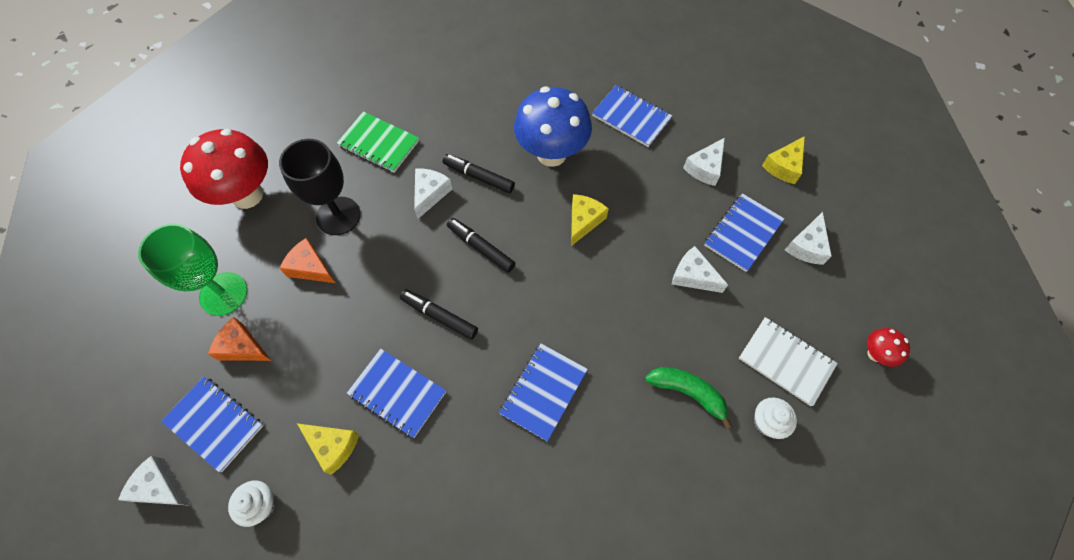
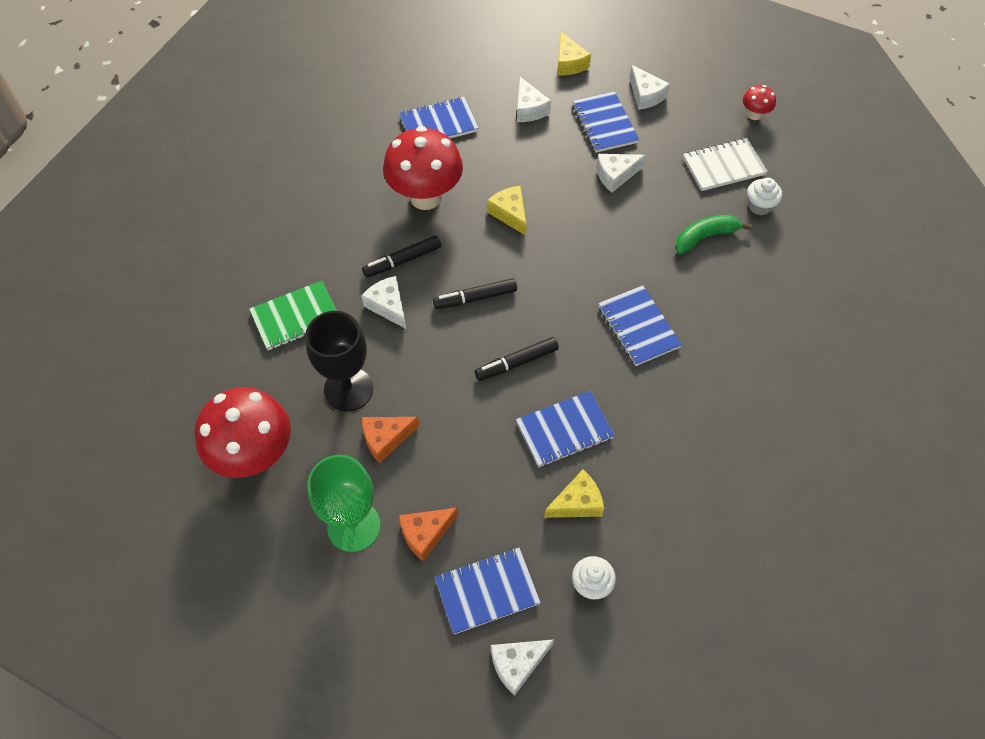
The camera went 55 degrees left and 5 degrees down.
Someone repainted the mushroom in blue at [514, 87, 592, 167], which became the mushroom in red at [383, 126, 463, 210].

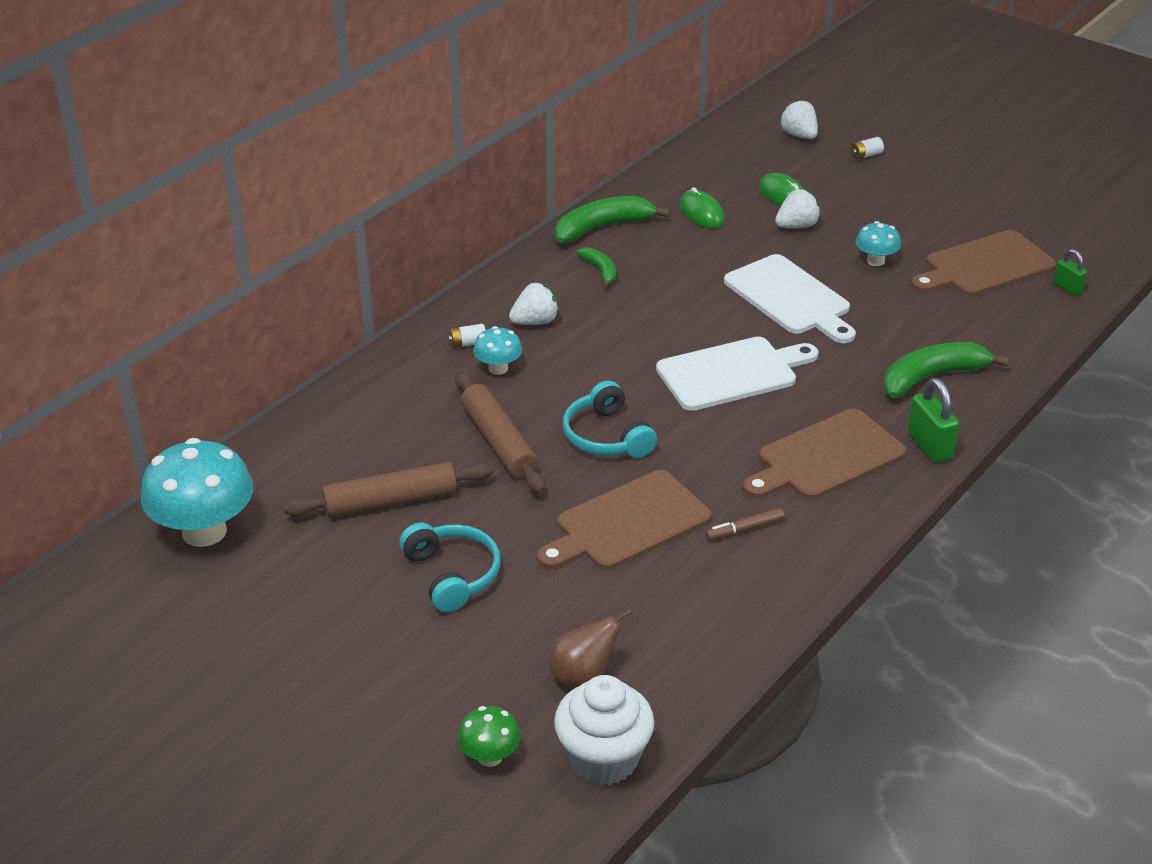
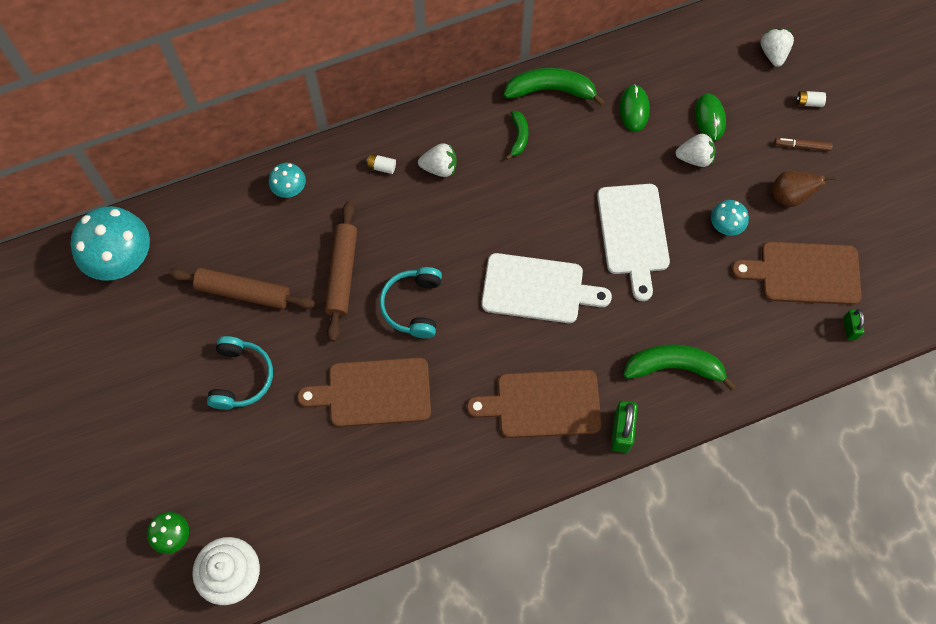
The camera went 30 degrees right and 30 degrees up.
Someone carried the mushroom in turquoise from [473, 326, 522, 375] to [269, 163, 306, 198].
Someone carried the marker in brown from [706, 508, 785, 540] to [775, 138, 832, 151].
Someone carried the pear in brown from [549, 609, 632, 689] to [772, 171, 836, 207].

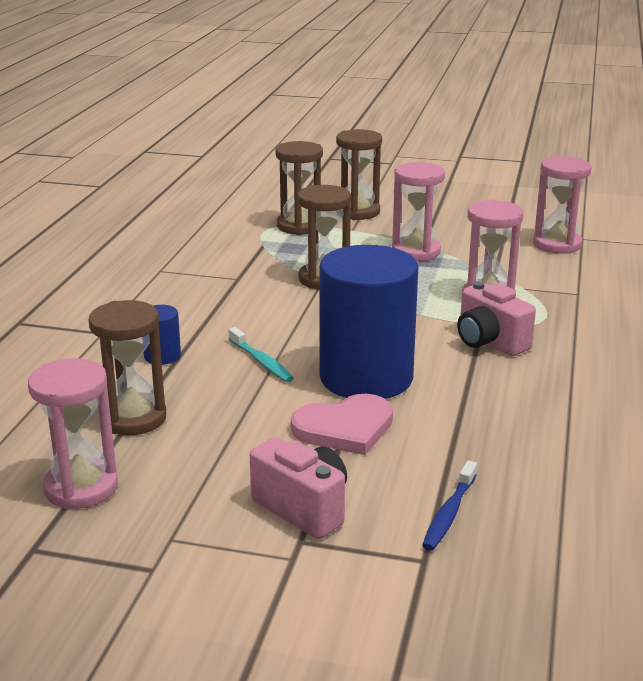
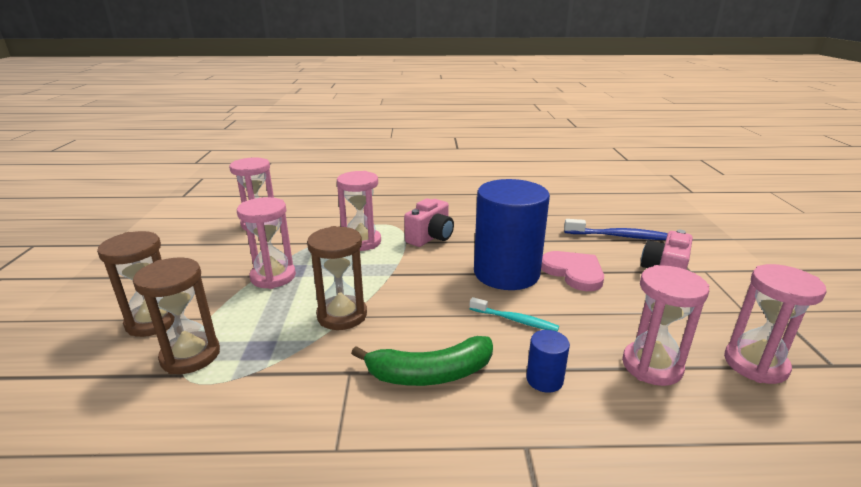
The camera went 105 degrees left and 0 degrees up.
Someone repainted the hourglass in brown at [88, 300, 166, 435], which became the hourglass in pink at [622, 265, 709, 386].
Someone rotated the toothbrush in turquoise at [228, 327, 294, 382] by 75 degrees clockwise.
Someone scaled the toothbrush in blue at [422, 461, 477, 551] by 1.51.
Someone put down the banana in green at [351, 336, 493, 386].

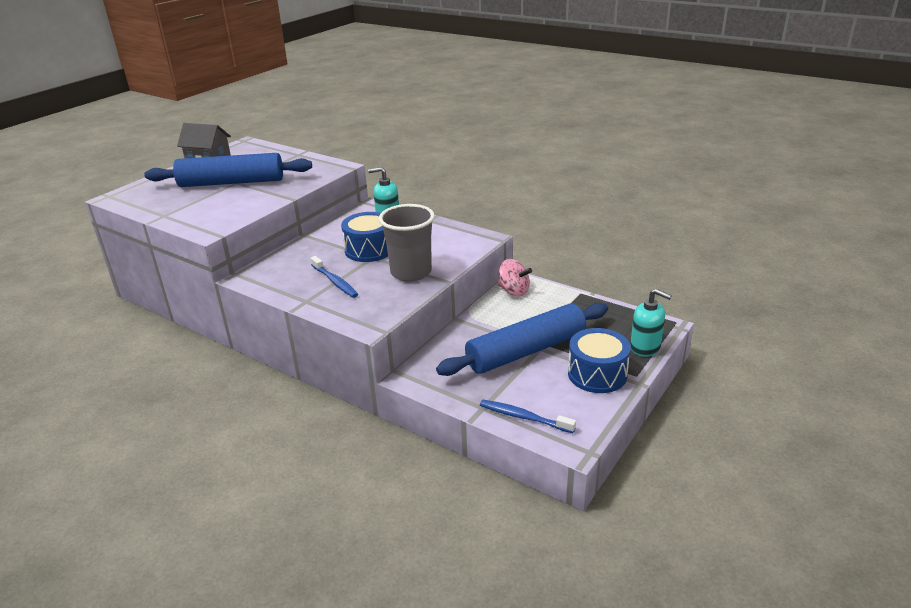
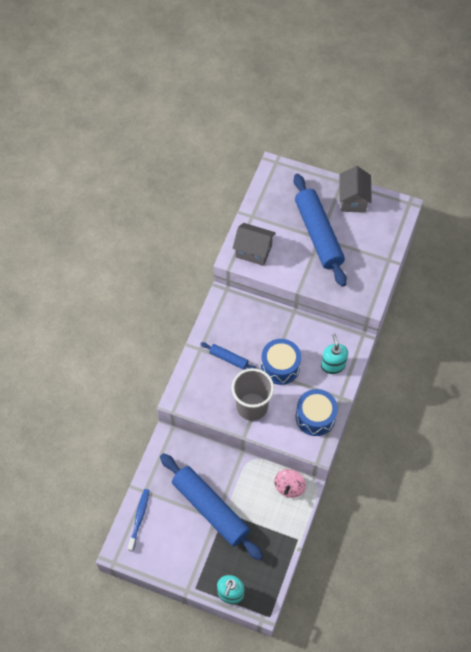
The camera went 75 degrees right and 30 degrees up.
Someone swapped the toothbrush in blue at [310, 256, 358, 298] for the rolling pin in blue at [201, 342, 257, 370].
Someone carried the drum in blue from [568, 328, 631, 393] to [296, 389, 338, 436].
Someone put down the house in grey at [233, 223, 276, 266].

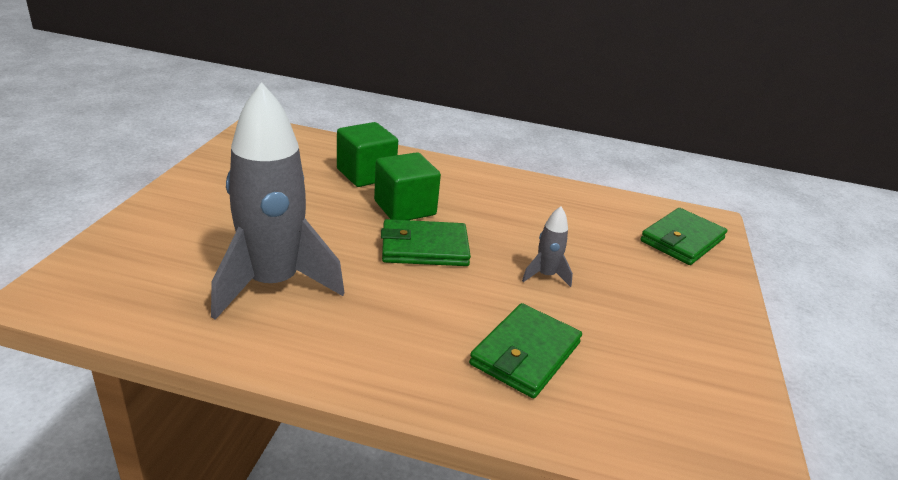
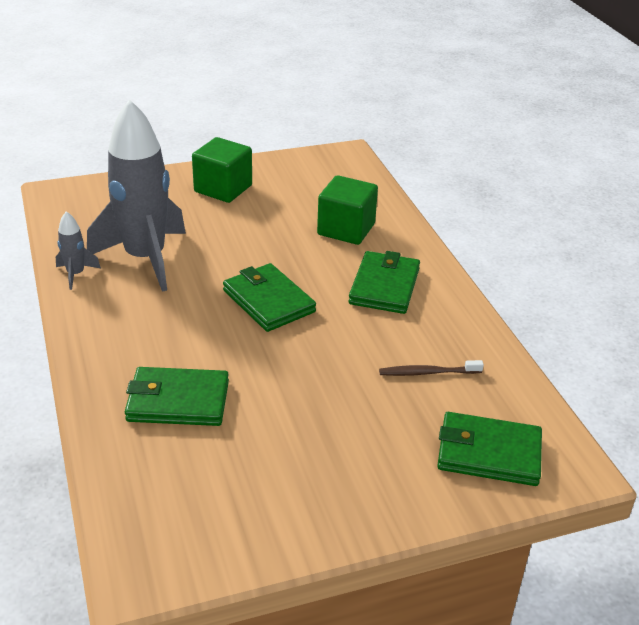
The camera went 60 degrees right and 5 degrees up.
Someone carried the cube in green from [374, 152, 441, 220] to [192, 137, 252, 203].
Someone carried the rocket in grey from [522, 207, 573, 287] to [56, 211, 101, 290].
Someone put down the wallet in green at [348, 251, 420, 314].
Someone put down the toothbrush in brown at [379, 360, 484, 376].

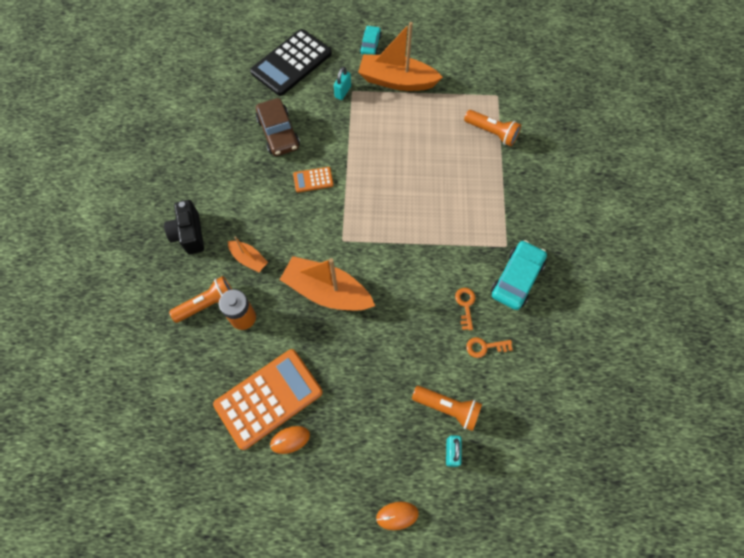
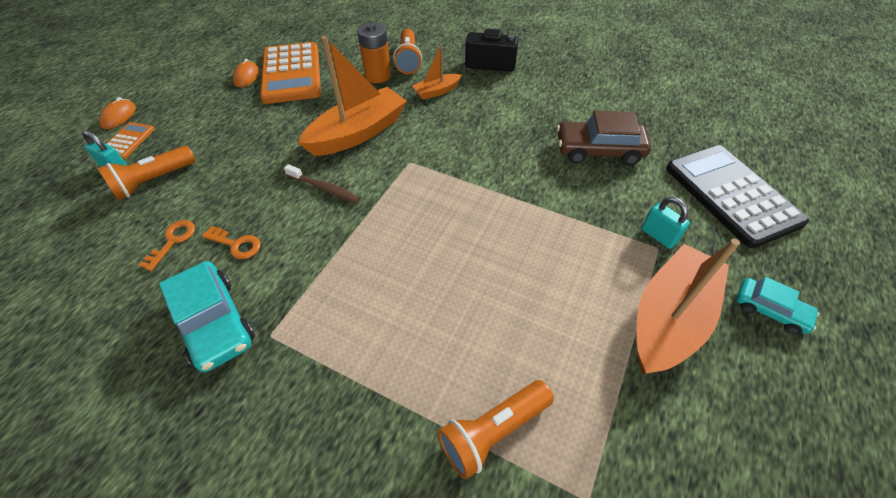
The camera went 115 degrees right and 15 degrees down.
Someone carried the calculator in orange from [293, 167, 333, 192] to [106, 122, 155, 159].
Someone put down the toothbrush in brown at [284, 164, 360, 203].

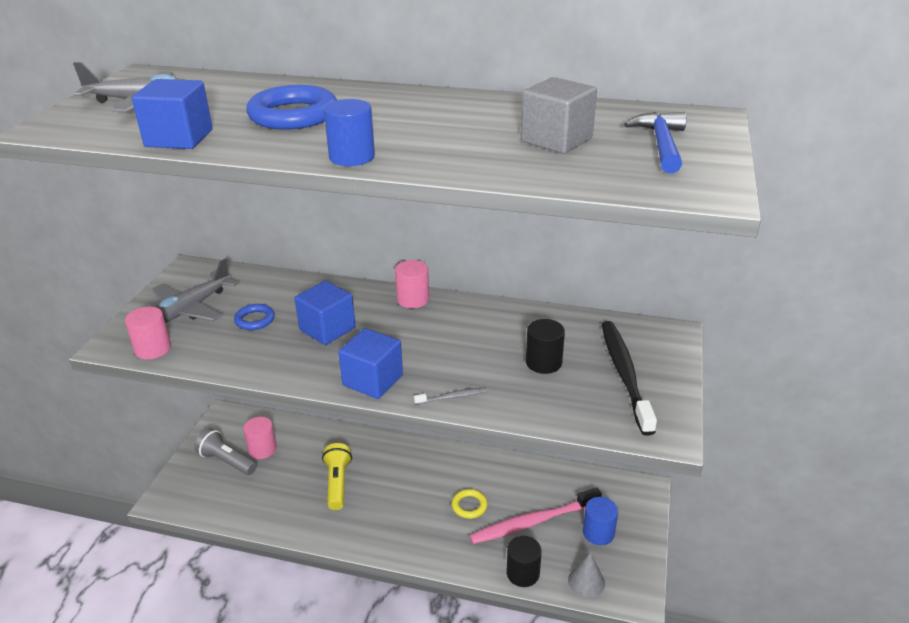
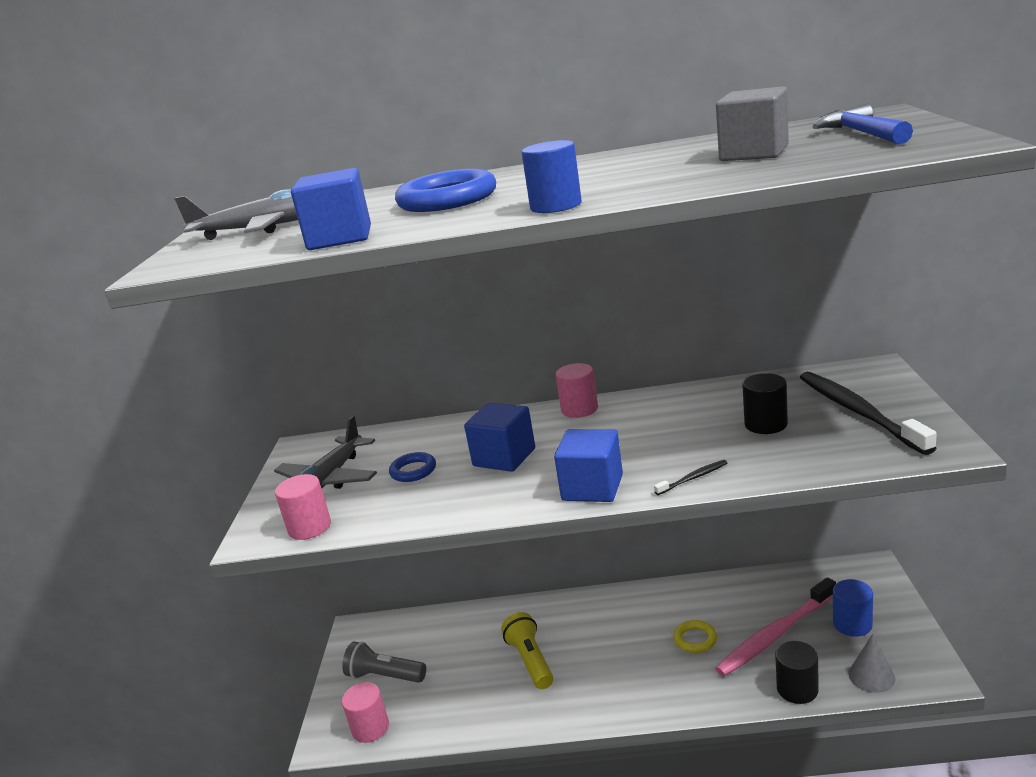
The camera went 10 degrees left and 10 degrees down.
Someone repainted the toothbrush in grey at [414, 388, 487, 405], which became the toothbrush in black at [654, 460, 727, 495].
Someone carried the cylinder in pink from [243, 417, 277, 459] to [342, 682, 389, 743].

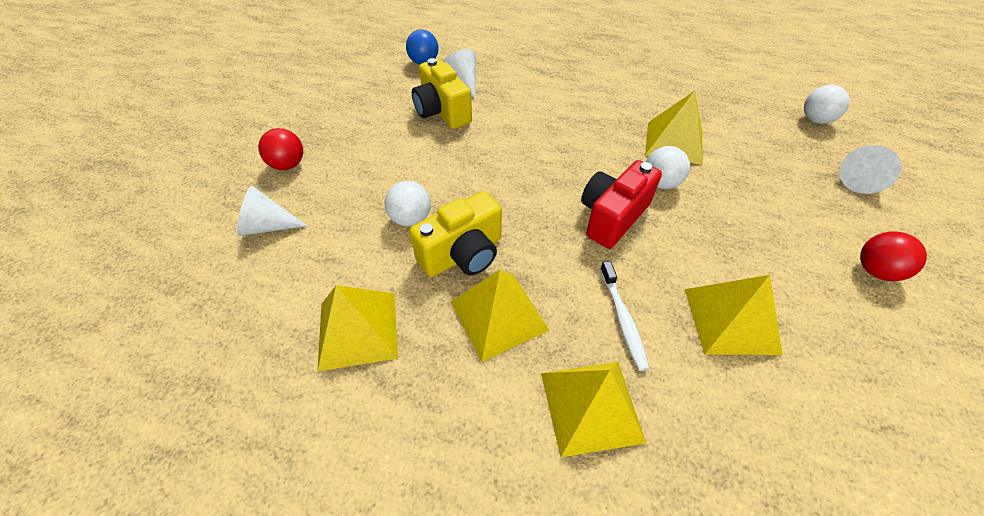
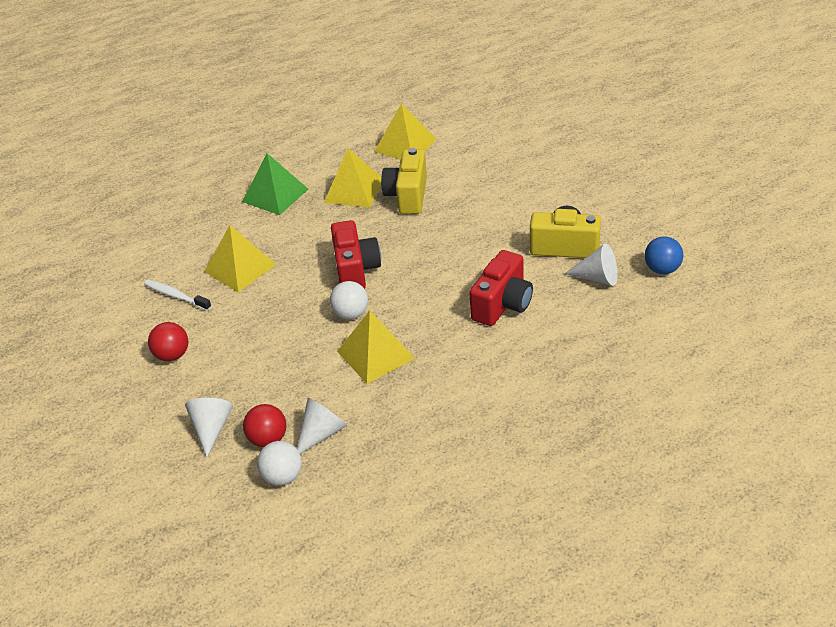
The camera went 135 degrees right and 10 degrees down.
Someone carried the ball in red from [258, 128, 303, 170] to [243, 404, 287, 447].
Someone took away the ball in white at [385, 181, 431, 227].
Someone carried the cone in white from [237, 186, 307, 236] to [297, 398, 347, 454].
Someone carried the toothbrush in white from [600, 261, 650, 371] to [144, 280, 211, 311].
Someone repainted the pyramid in yellow at [541, 362, 646, 457], which became the pyramid in green at [242, 153, 308, 215].
Someone put down the camera in red at [469, 250, 533, 326].

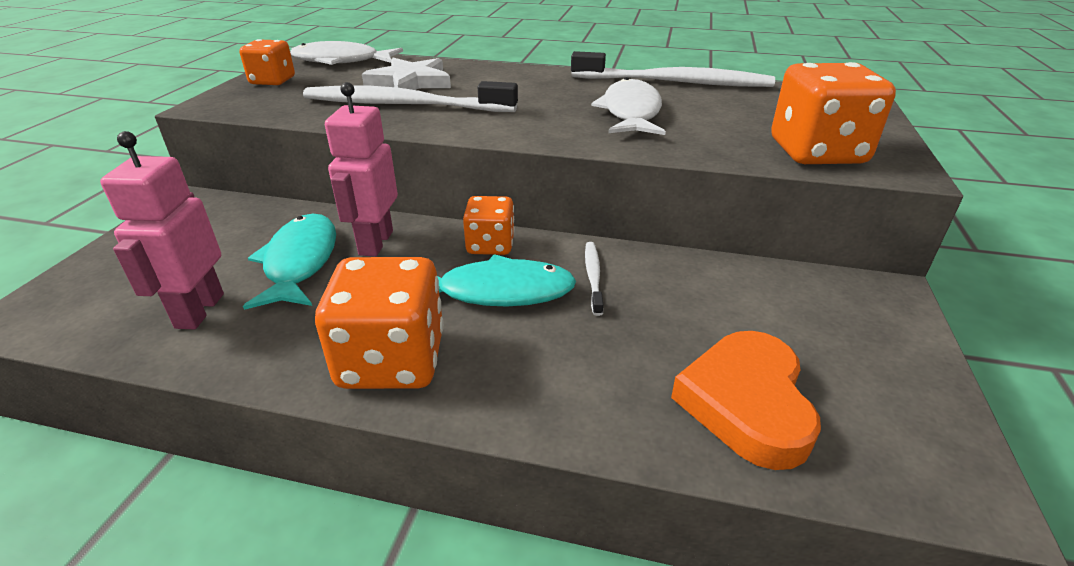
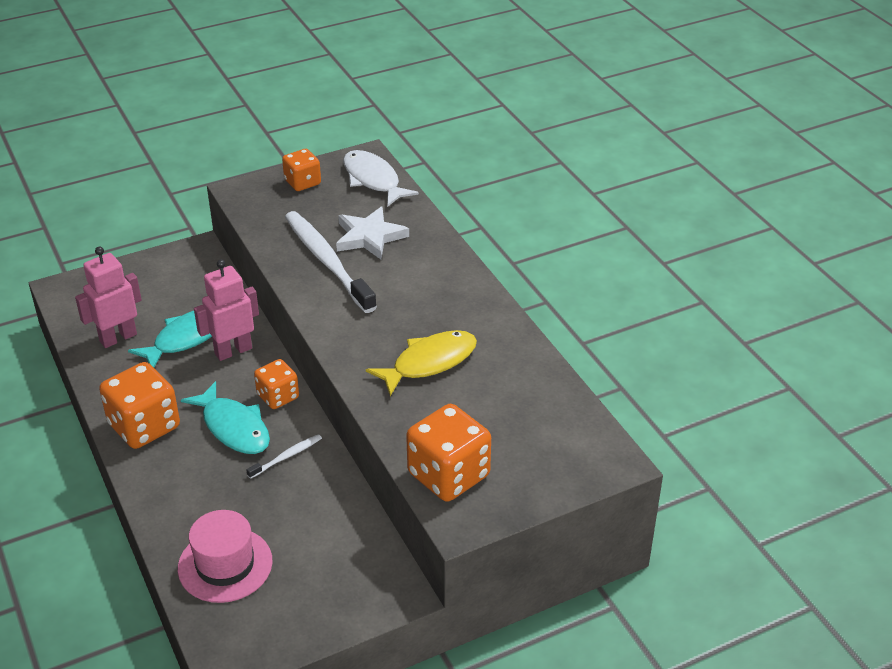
The camera went 50 degrees right and 5 degrees up.
Someone took away the toothbrush in white at [571, 51, 775, 87].
Someone repainted the fish in white at [591, 77, 666, 135], which became the fish in yellow at [366, 330, 477, 396].
Someone swapped the heart in orange at [671, 331, 821, 470] for the hat in pink at [178, 510, 273, 603].

